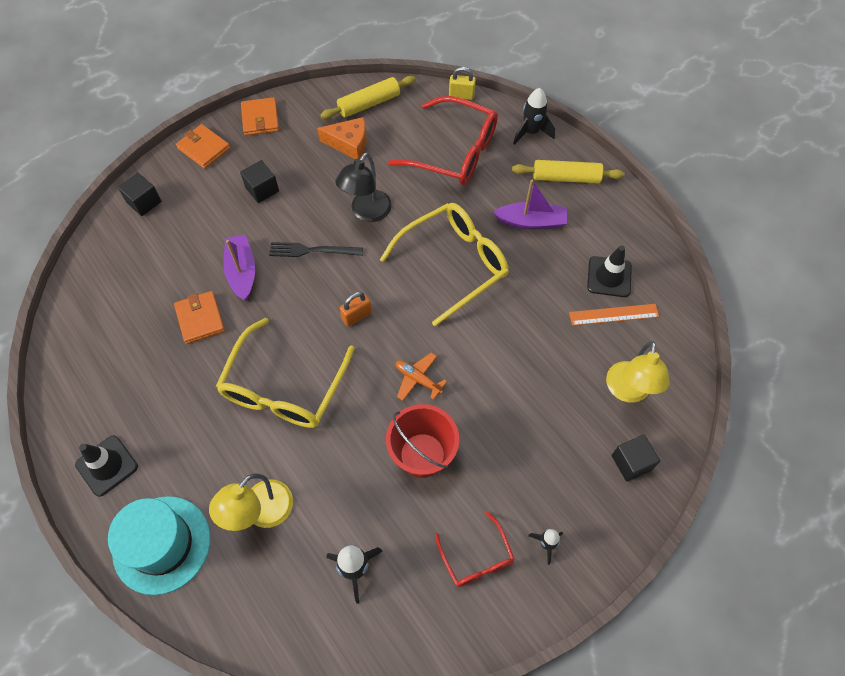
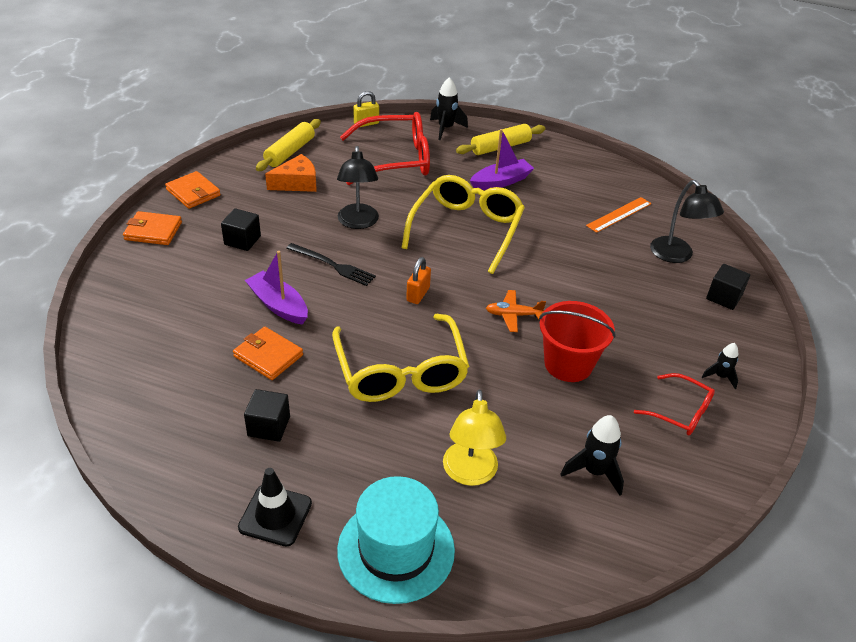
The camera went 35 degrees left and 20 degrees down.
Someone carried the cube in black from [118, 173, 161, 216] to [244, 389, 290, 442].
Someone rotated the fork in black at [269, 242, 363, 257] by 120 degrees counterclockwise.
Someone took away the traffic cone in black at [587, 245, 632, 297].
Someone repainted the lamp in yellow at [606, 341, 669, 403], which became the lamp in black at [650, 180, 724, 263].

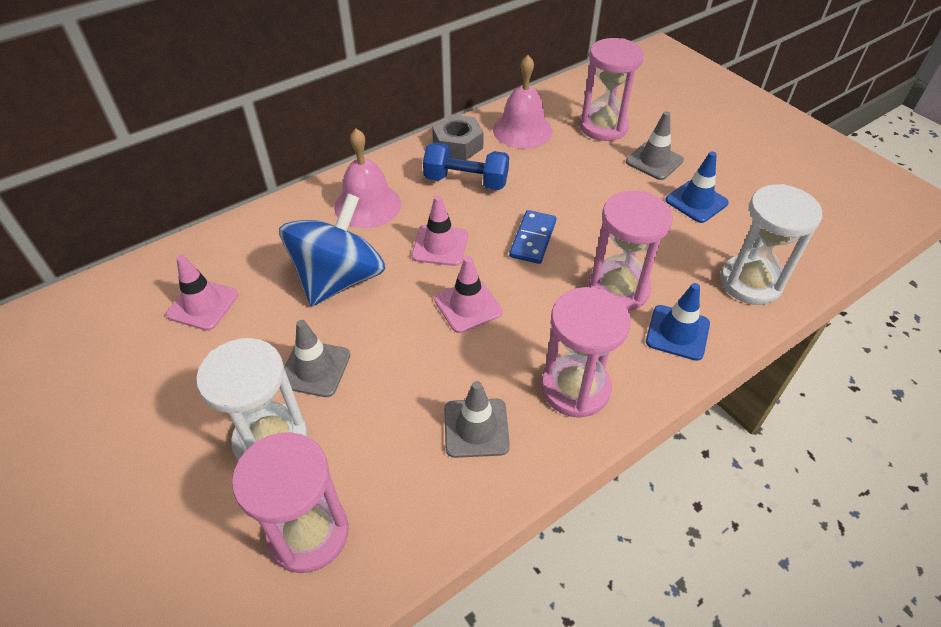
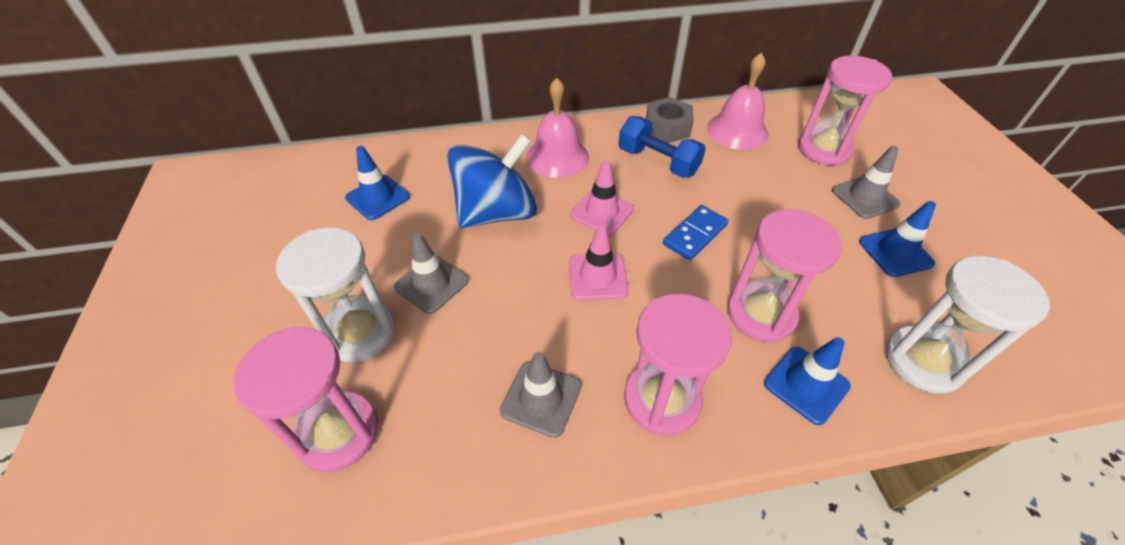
The camera went 25 degrees right and 0 degrees up.
Someone repainted the traffic cone in pink at [166, 255, 238, 331], which became the traffic cone in blue at [345, 146, 410, 220].

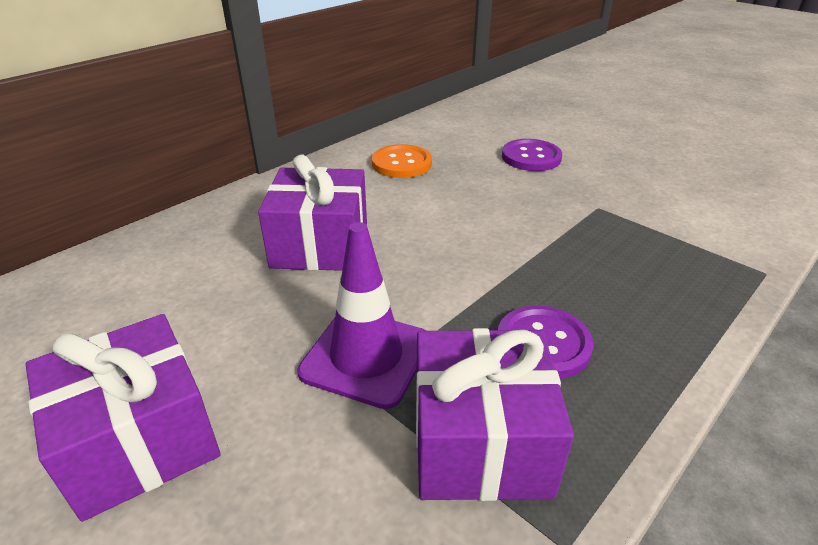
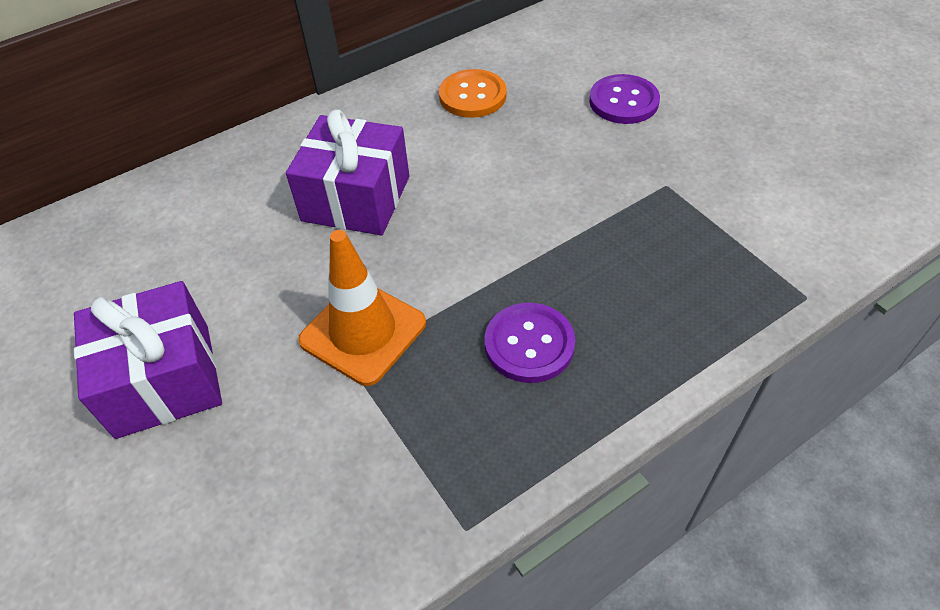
The camera went 15 degrees right and 15 degrees up.
Someone repainted the traffic cone in purple at [297, 222, 427, 409], which became the traffic cone in orange at [298, 230, 426, 386].
Someone took away the gift in purple at [416, 328, 574, 501].

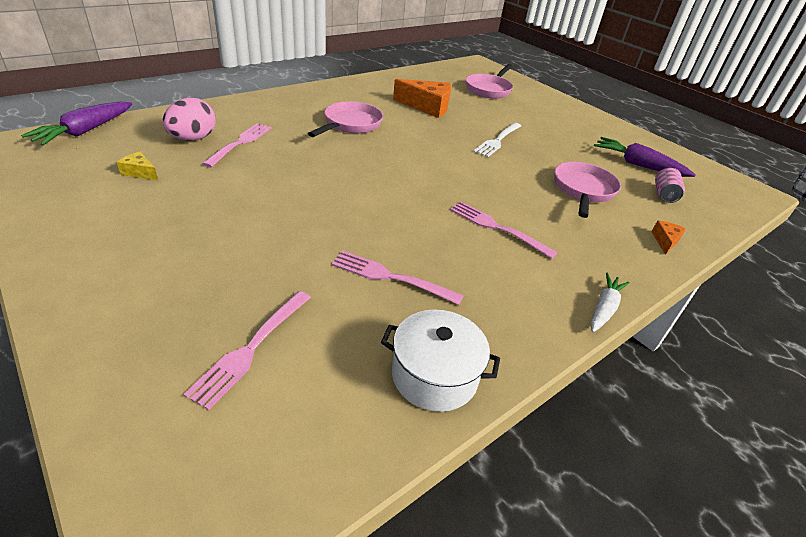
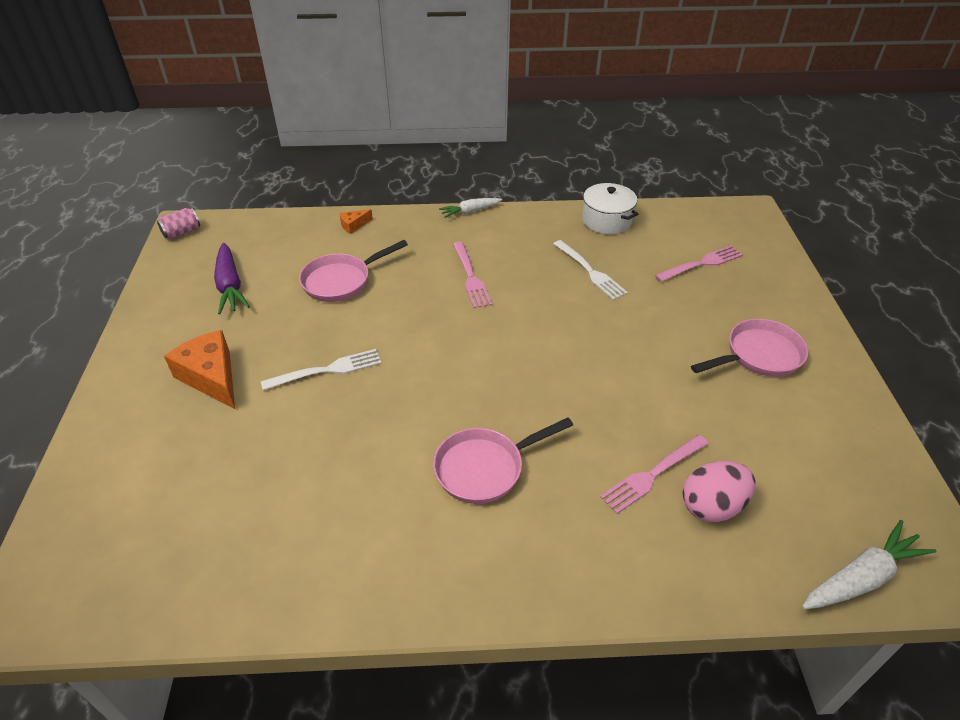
The camera went 140 degrees left and 5 degrees up.
Someone carried the pan in pink from [466, 64, 513, 98] to [691, 319, 808, 377].
Someone carried the cheese in orange from [393, 79, 451, 118] to [164, 330, 235, 409].
Someone repainted the carrot in purple at [21, 102, 132, 146], which became the carrot in white at [802, 520, 936, 610].
Someone took away the cheese in yellow at [117, 152, 158, 180].
Someone carried the can in pink from [655, 168, 685, 203] to [157, 208, 200, 239].
Someone repainted the fork in pink at [331, 250, 464, 305], which became the fork in white at [553, 240, 628, 300].

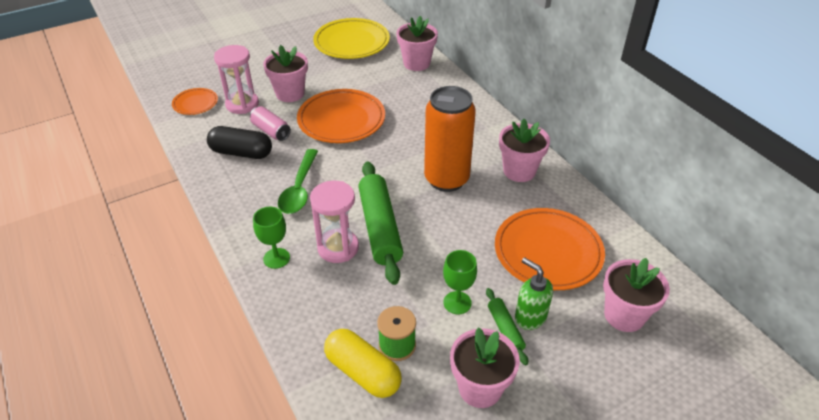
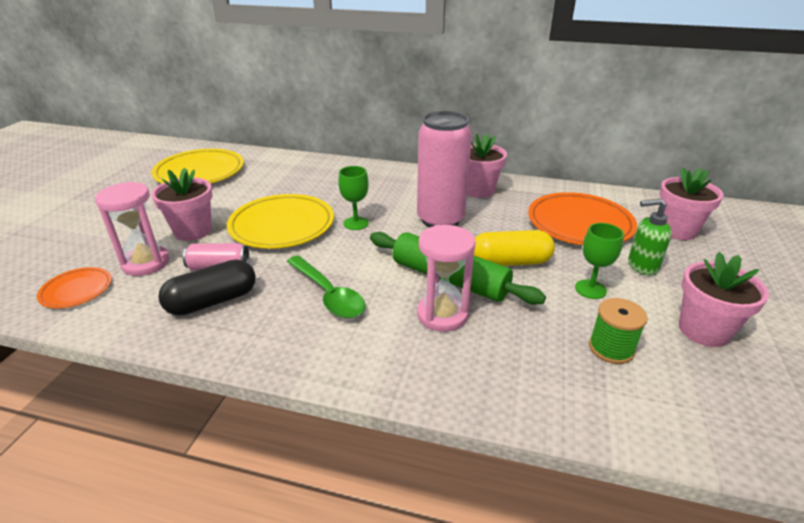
The camera went 45 degrees left and 10 degrees down.
Someone took away the flower pot in pink at [396, 16, 438, 71].
Someone repainted the can in orange at [424, 86, 476, 192], which became the can in pink at [417, 111, 472, 228].
Someone repainted the plate in orange at [297, 89, 385, 143], which became the plate in yellow at [227, 194, 334, 249].
Someone carried the goblet in green from [253, 207, 290, 269] to [338, 166, 369, 230].
Someone took away the rolling pin in green at [486, 288, 528, 365].
Someone carried the capsule in yellow from [324, 329, 402, 398] to [474, 230, 555, 266].

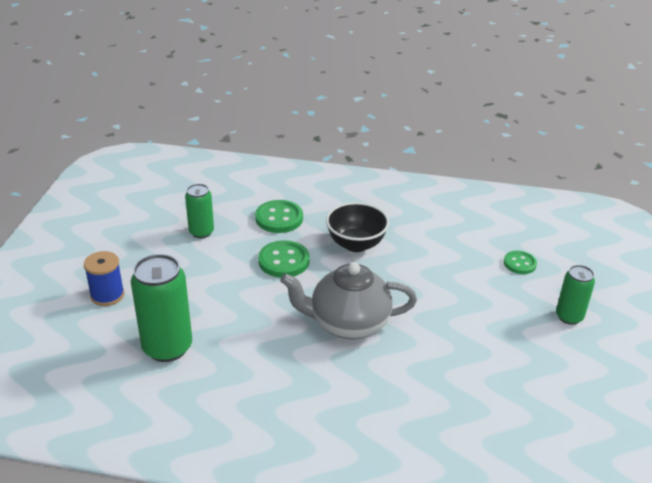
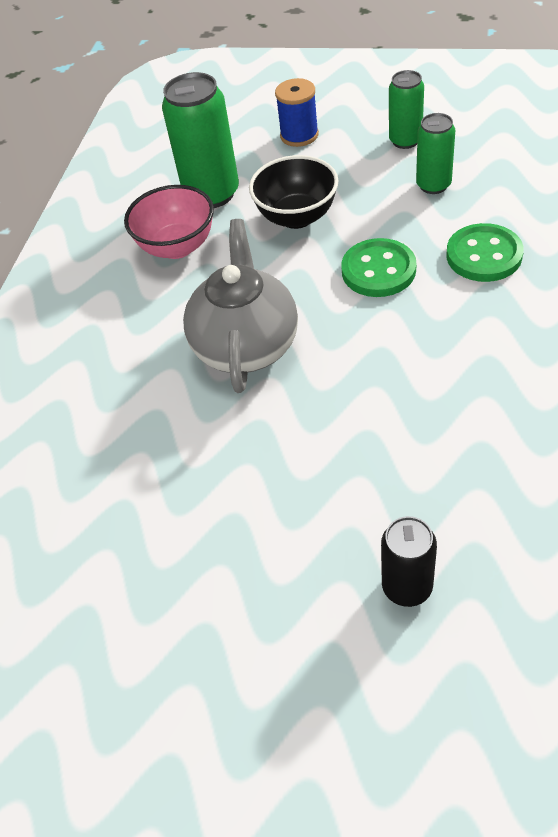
The camera went 100 degrees right and 15 degrees up.
Someone carried the bowl in black from [326, 202, 389, 252] to [249, 155, 339, 229].
Someone swapped the button in green at [504, 251, 537, 274] for the can in black at [381, 516, 437, 607].
Someone carried the can in green from [556, 265, 595, 325] to [389, 70, 424, 149].
Someone put down the bowl in pink at [124, 185, 214, 259].

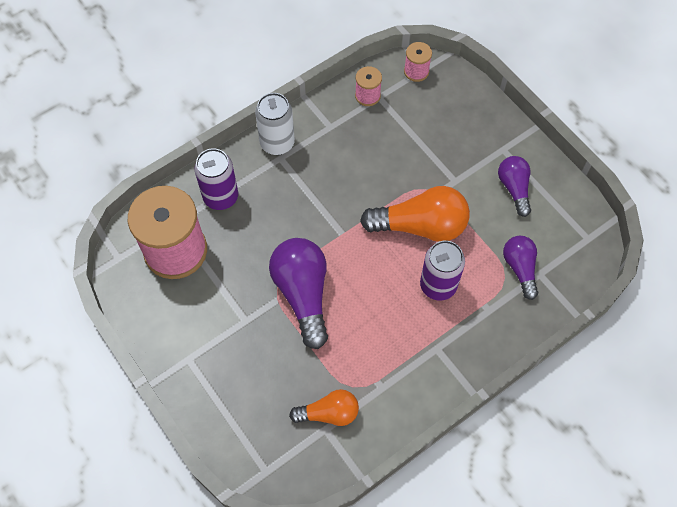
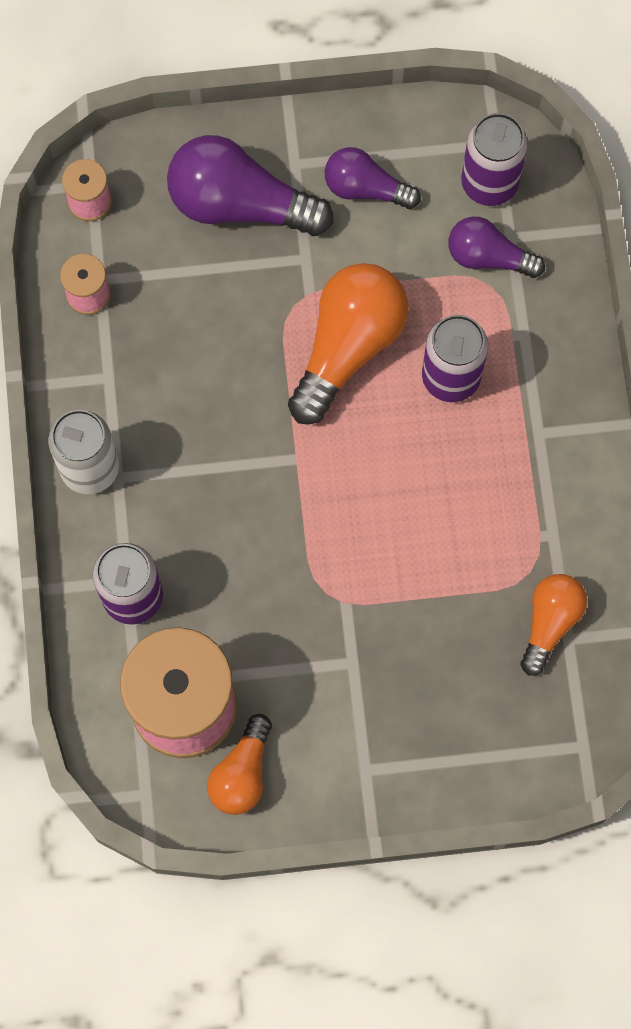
The camera went 60 degrees left and 10 degrees up.
Someone carried the light bulb in purple from [269, 238, 328, 349] to [167, 135, 334, 236].
Someone put down the can in purple at [461, 113, 528, 206].
Someone put down the light bulb in orange at [207, 714, 272, 815].

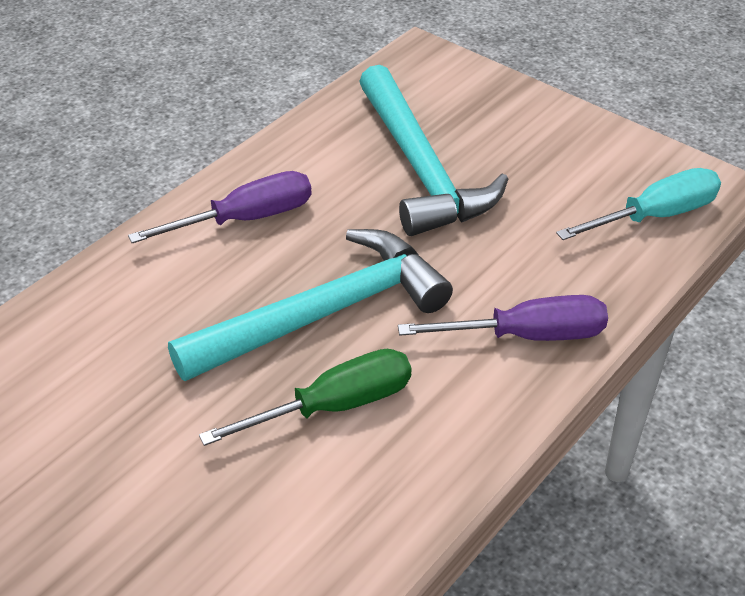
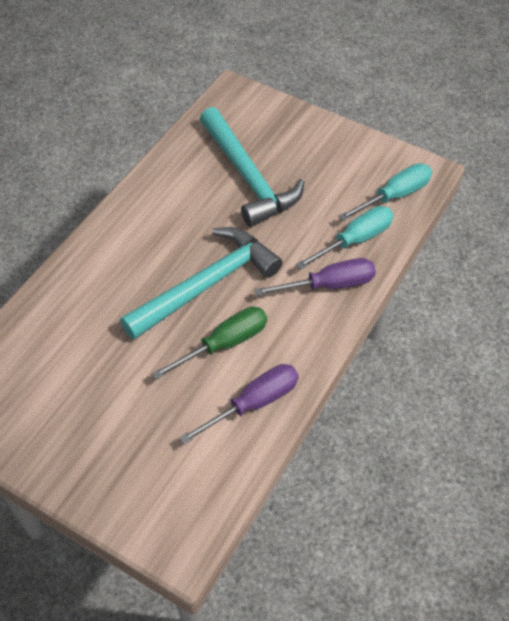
The camera went 10 degrees left and 10 degrees up.
Someone carried the screwdriver in purple from [128, 171, 312, 243] to [179, 364, 299, 444].
Someone put down the screwdriver in turquoise at [296, 206, 394, 270].

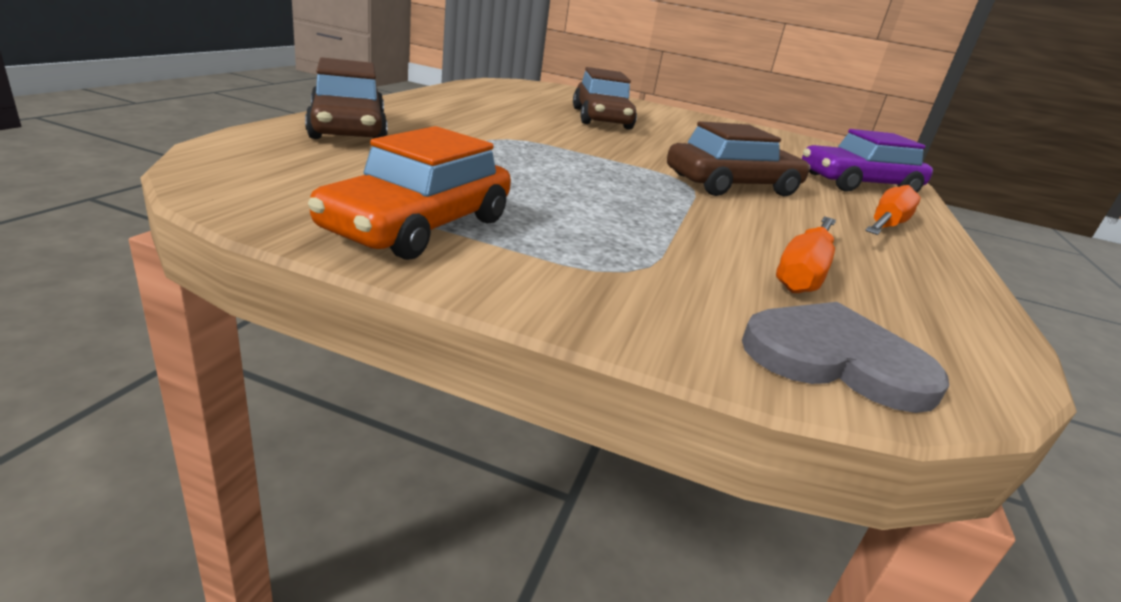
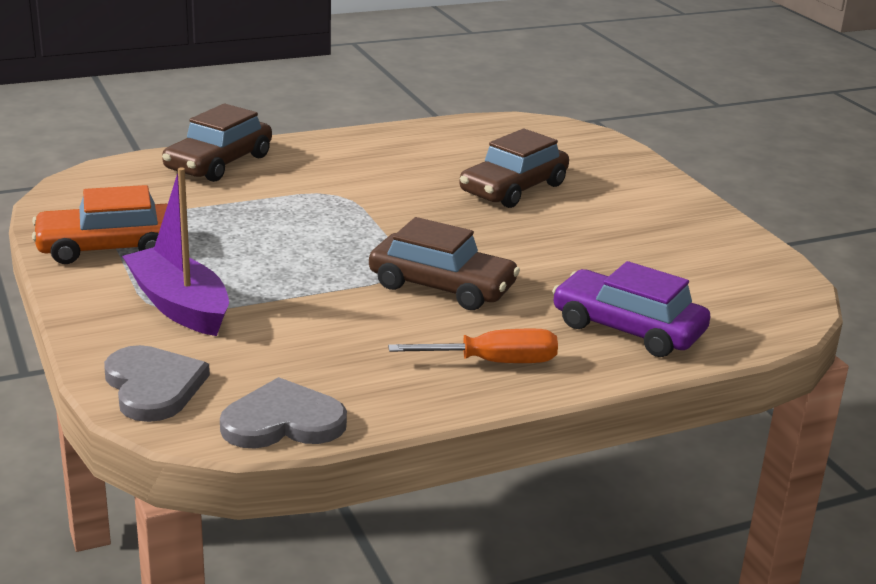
The camera went 50 degrees right and 0 degrees up.
Someone took away the screwdriver in orange at [776, 216, 836, 293].
Someone put down the boat in purple at [122, 167, 229, 336].
Someone put down the heart in grey at [220, 377, 347, 449].

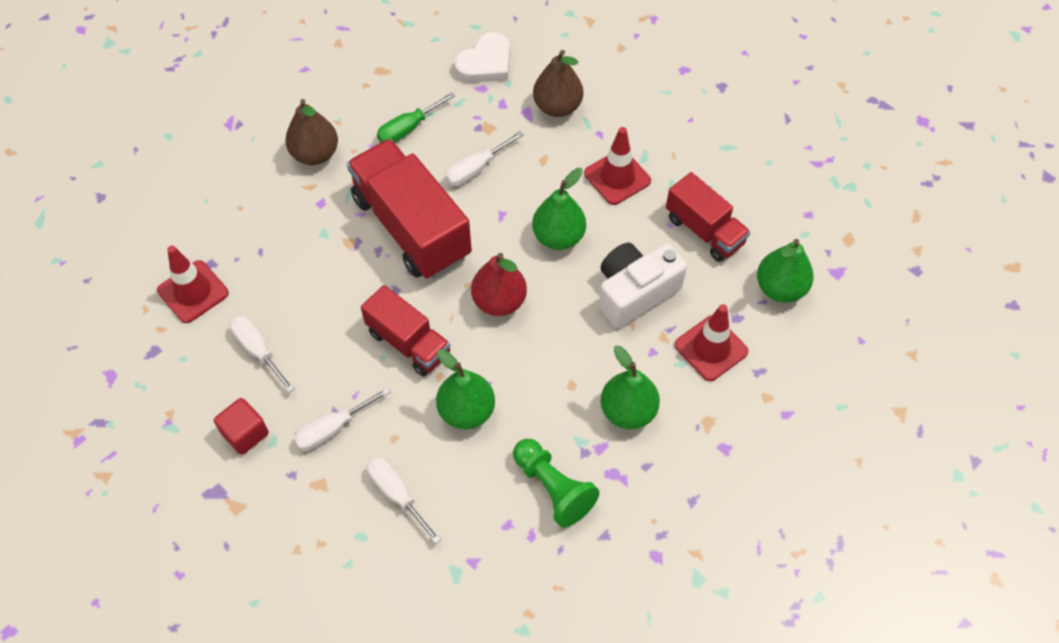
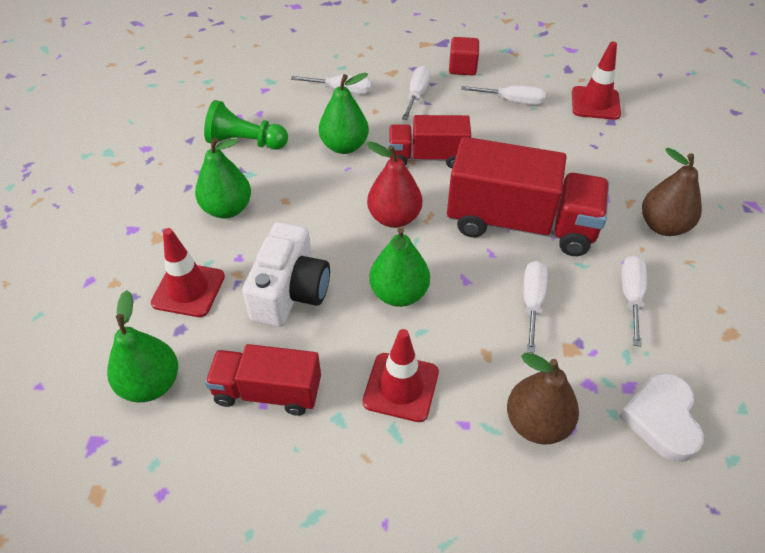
The camera went 140 degrees right and 10 degrees down.
Someone repainted the screwdriver in green at [377, 92, 455, 143], which became the screwdriver in white at [621, 255, 647, 347].

